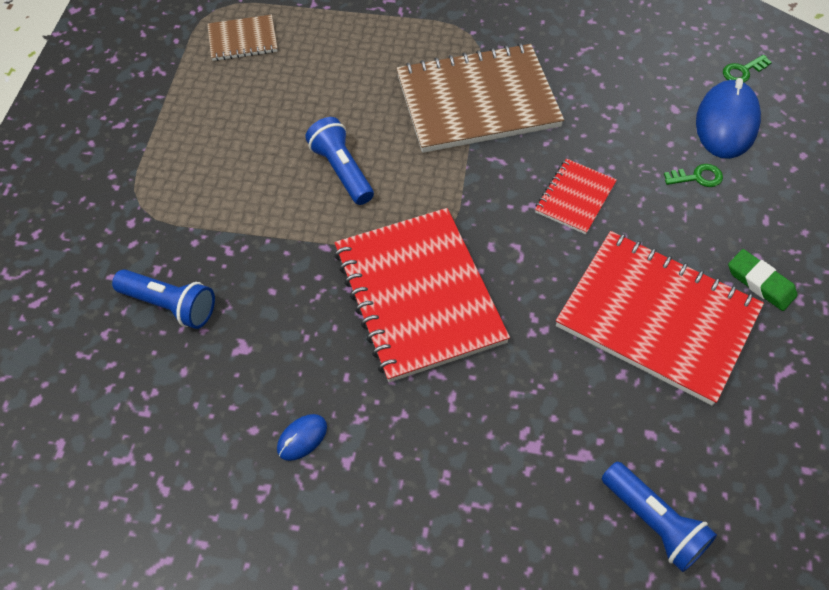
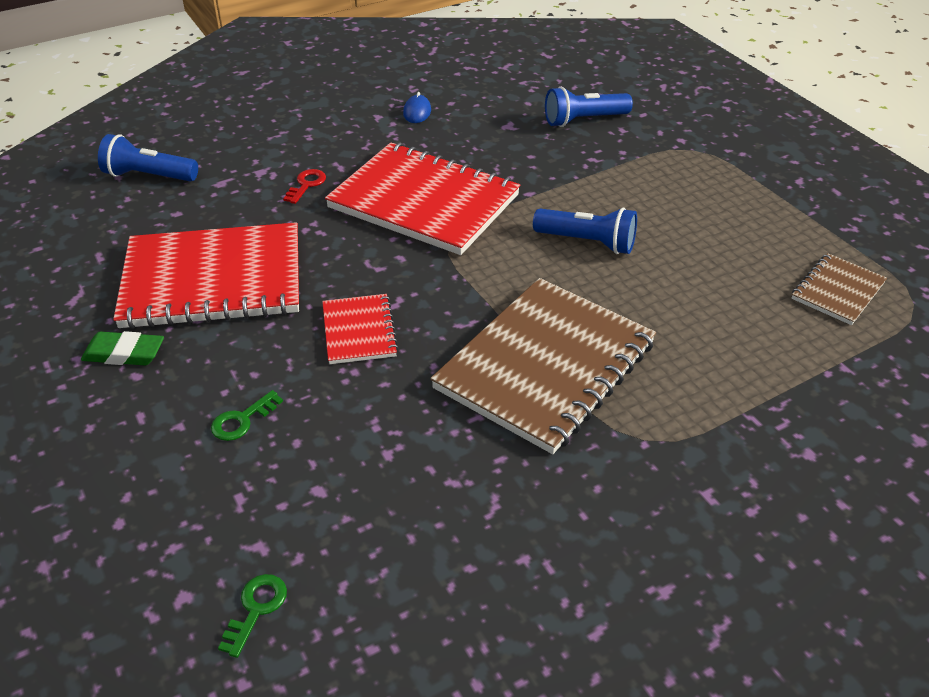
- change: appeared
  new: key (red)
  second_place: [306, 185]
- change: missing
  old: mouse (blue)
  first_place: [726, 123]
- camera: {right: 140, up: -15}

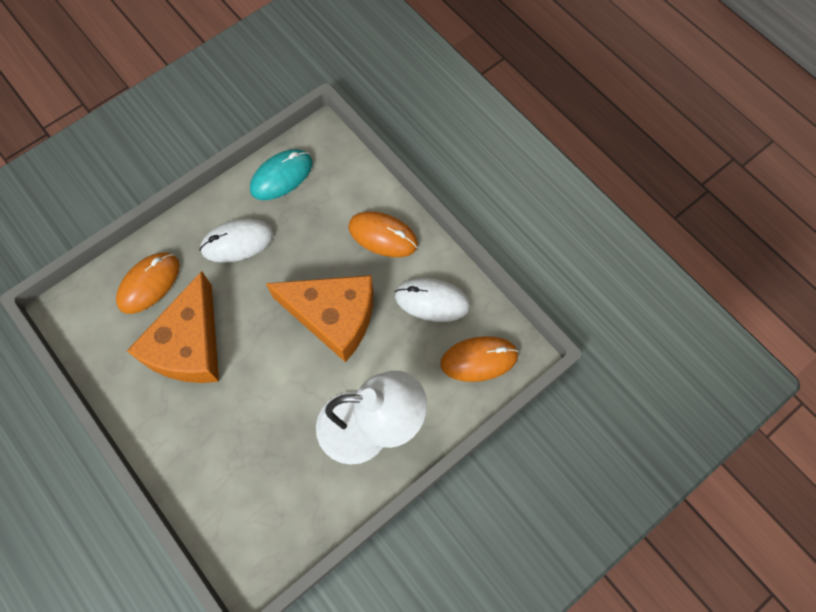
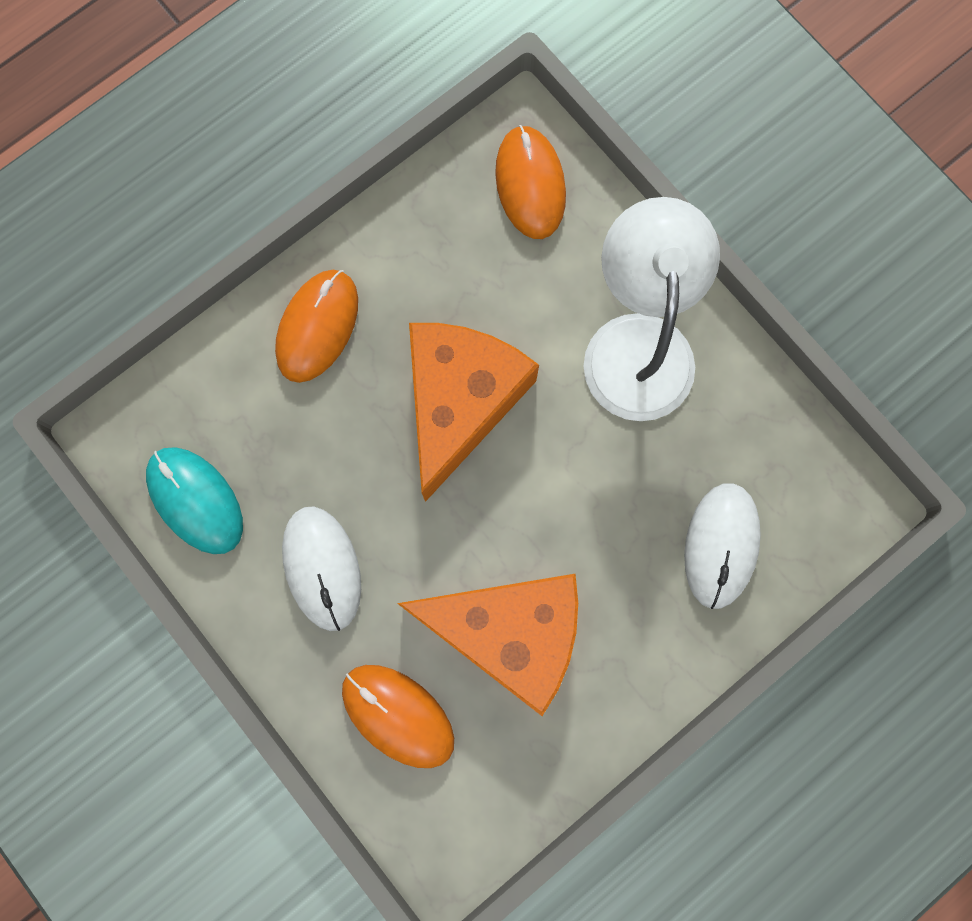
- change: relocated
  old: mouse (white)
  first_place: [432, 301]
  second_place: [721, 545]
- camera: {right: -90, up: 10}

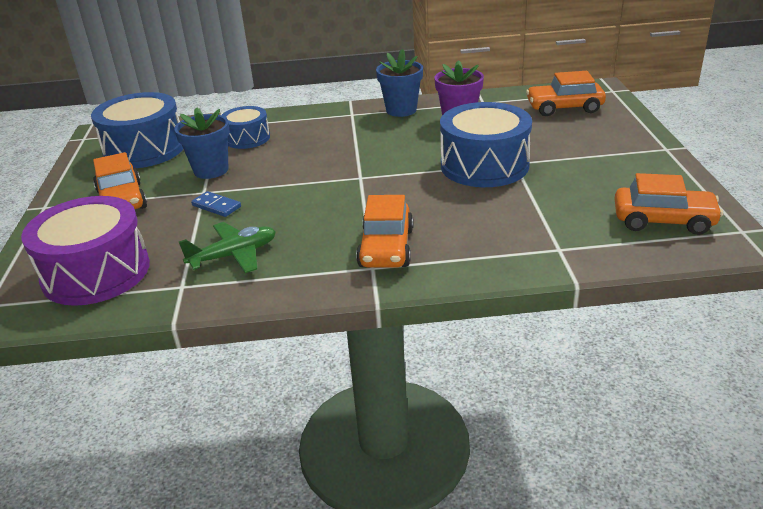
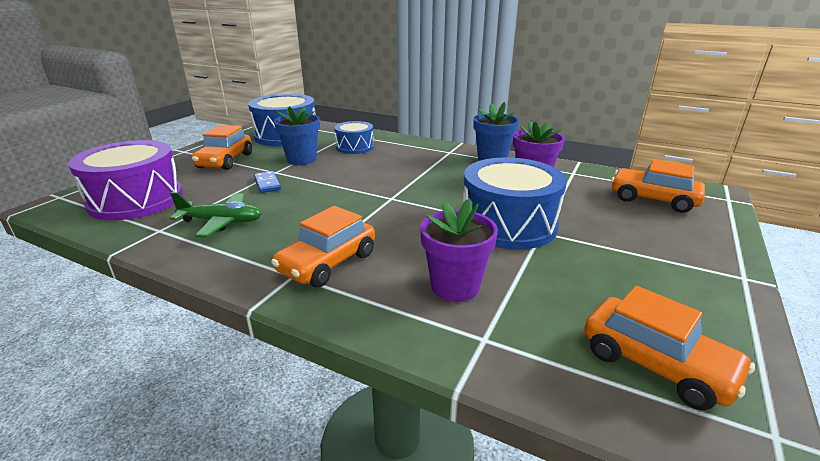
- change: appeared
  new: flower pot (purple)
  second_place: [455, 287]
- camera: {right: 30, up: -5}

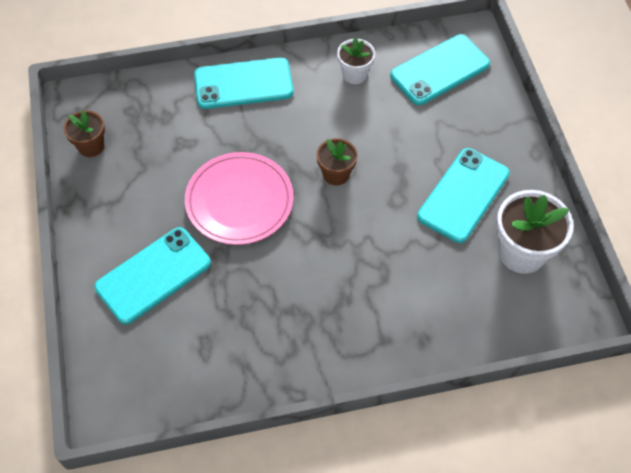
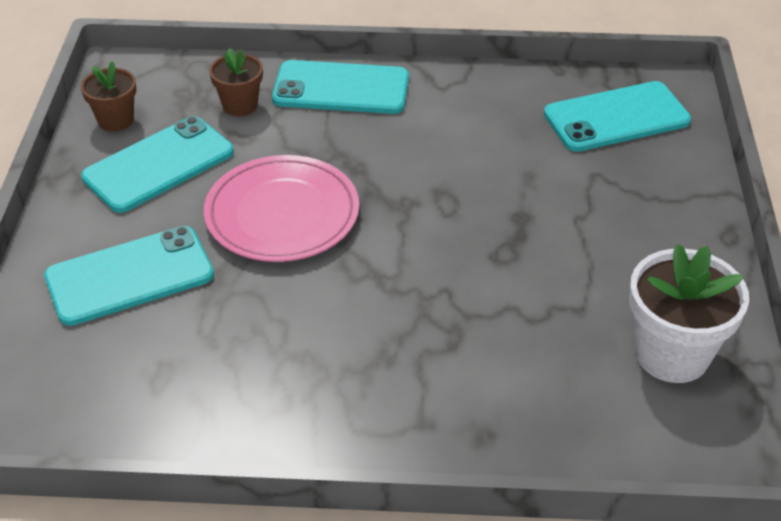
- change: relocated
  old: phone (turquoise)
  first_place: [463, 195]
  second_place: [158, 165]
- change: relocated
  old: flower pot (brown)
  first_place: [336, 174]
  second_place: [240, 105]
- change: missing
  old: flower pot (white)
  first_place: [354, 74]
- camera: {right: 15, up: -15}

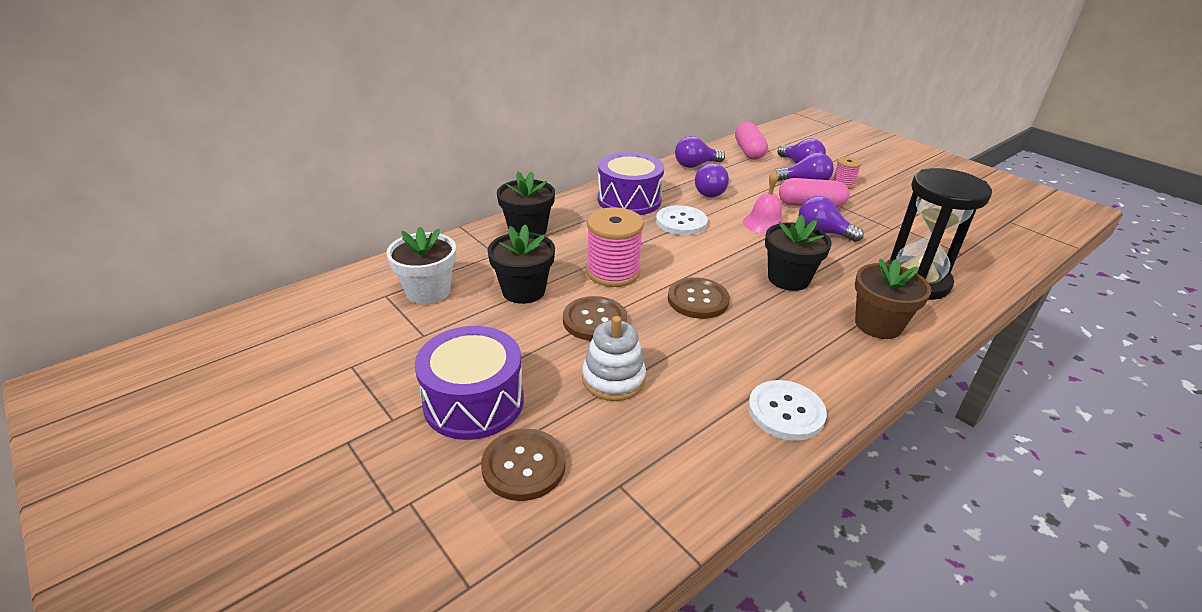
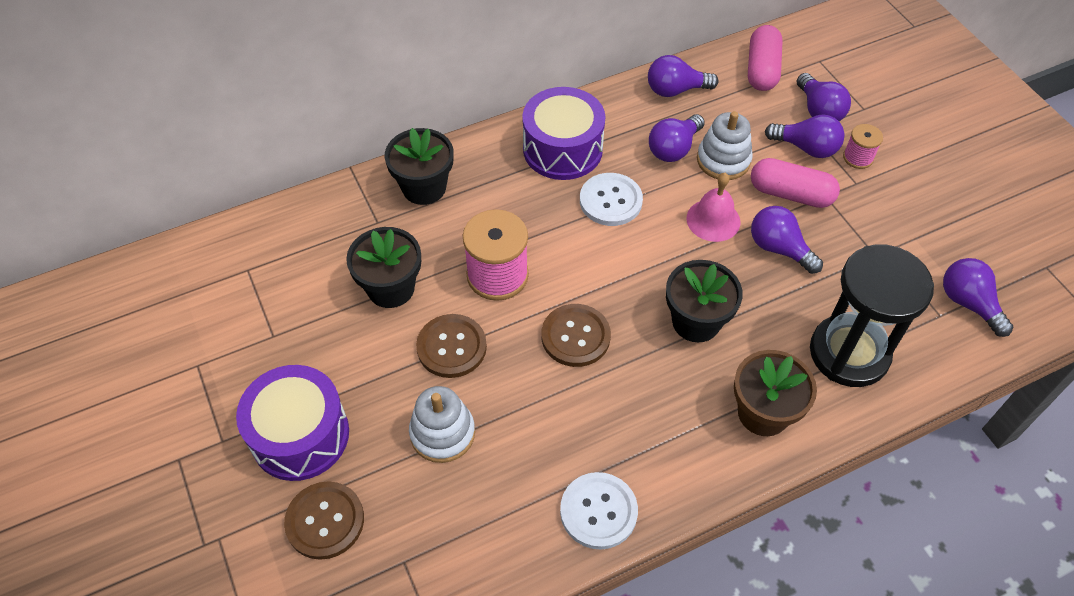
- change: appeared
  new: stacking toy (white)
  second_place: [723, 160]
- change: appeared
  new: light bulb (purple)
  second_place: [968, 303]
- change: missing
  old: flower pot (white)
  first_place: [428, 291]
- camera: {right: 15, up: 20}

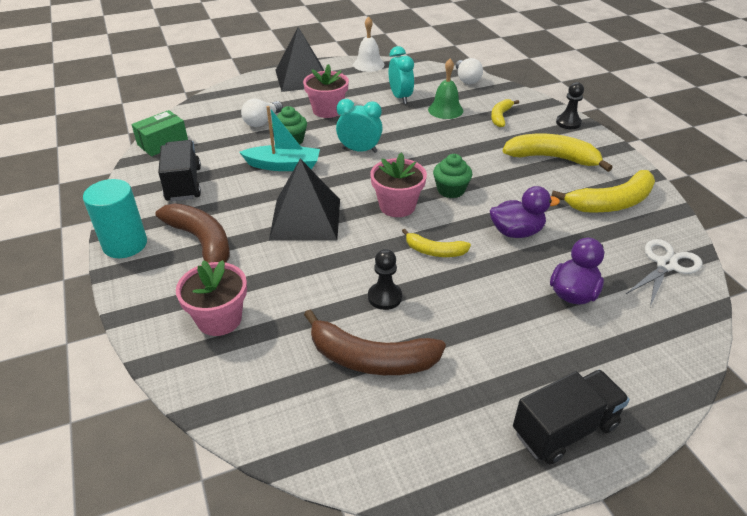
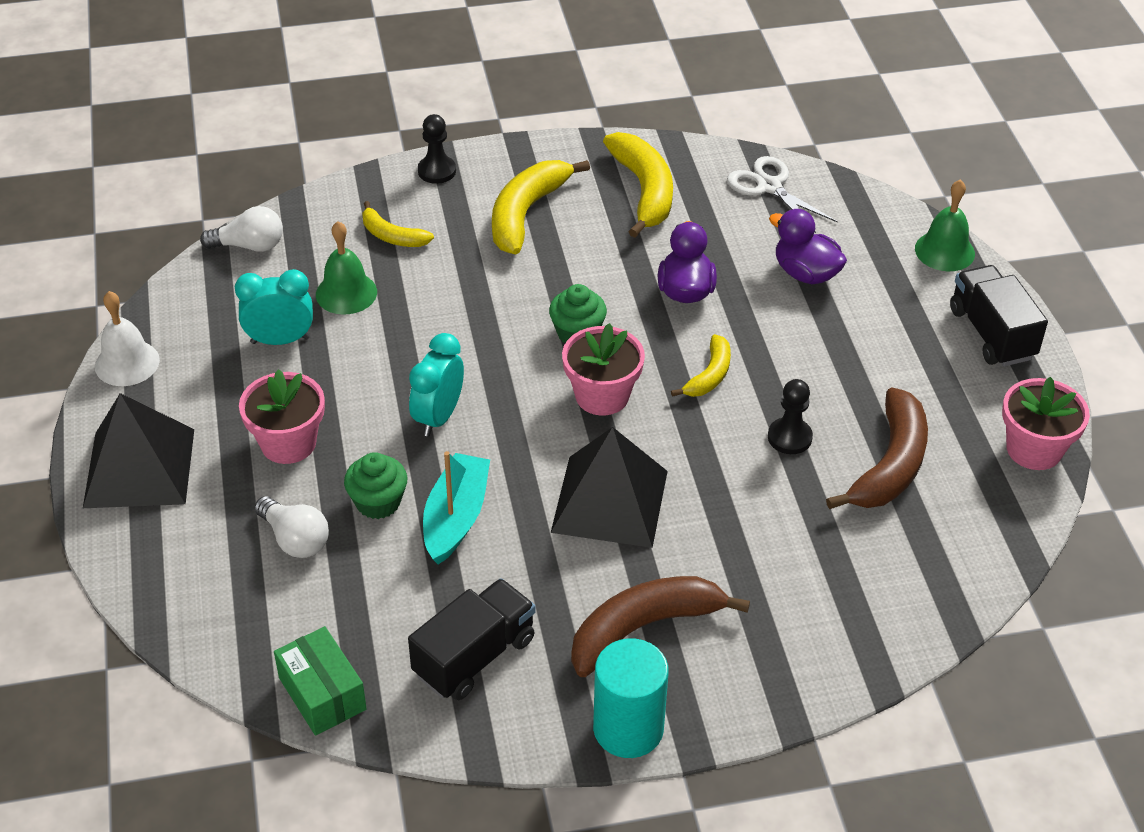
- change: spun
  old: truck (black)
  first_place: [183, 184]
  second_place: [474, 656]
  degrees: 135
- change: appeared
  new: bell (green)
  second_place: [944, 251]
- change: relocated
  old: flower pot (pink)
  first_place: [219, 319]
  second_place: [1034, 449]
- camera: {right: -80, up: 5}

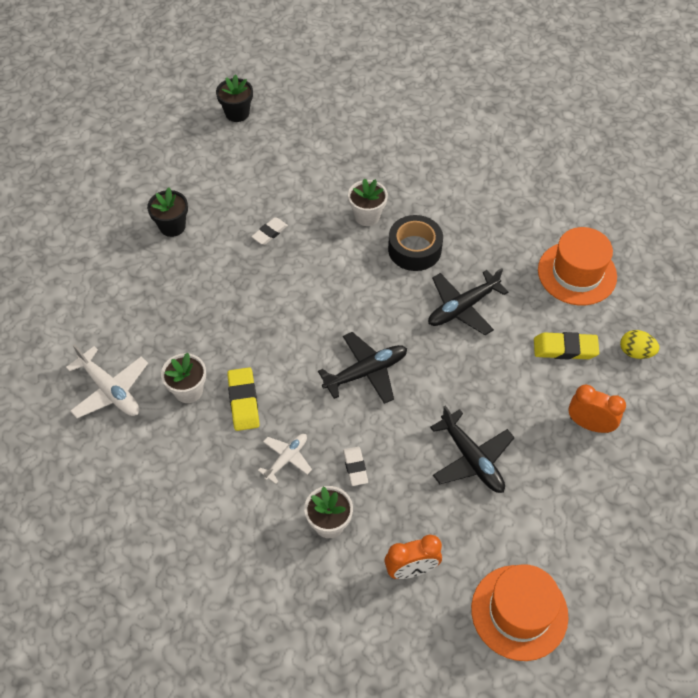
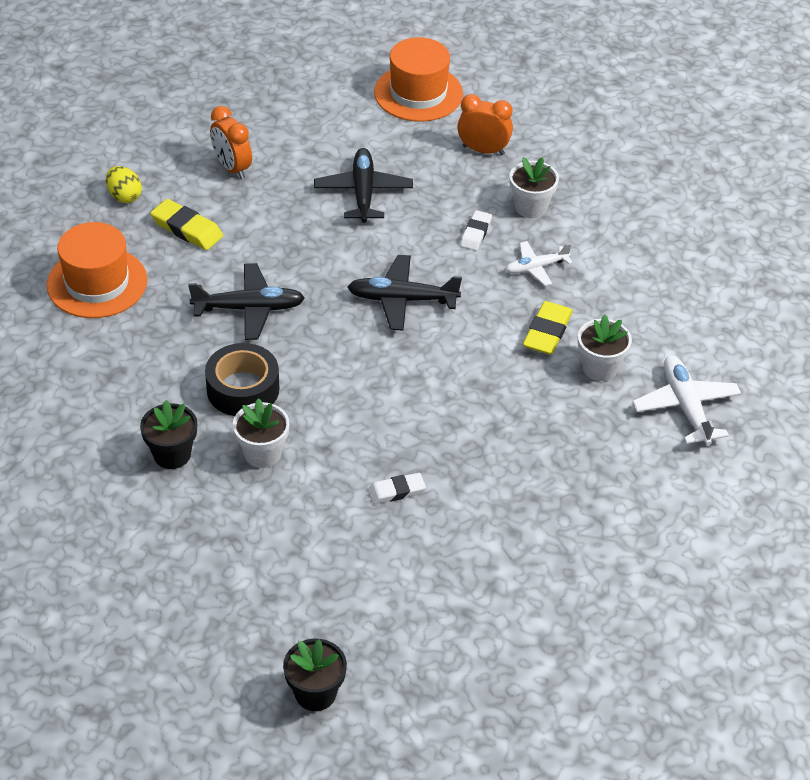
- change: relocated
  old: flower pot (black)
  first_place: [172, 226]
  second_place: [172, 454]
- camera: {right: -150, up: -10}

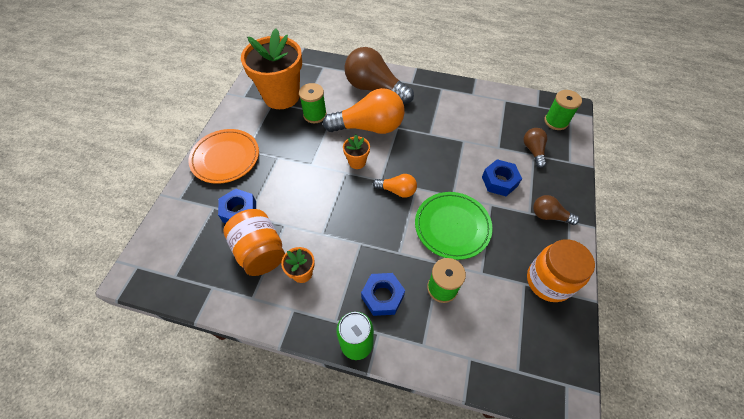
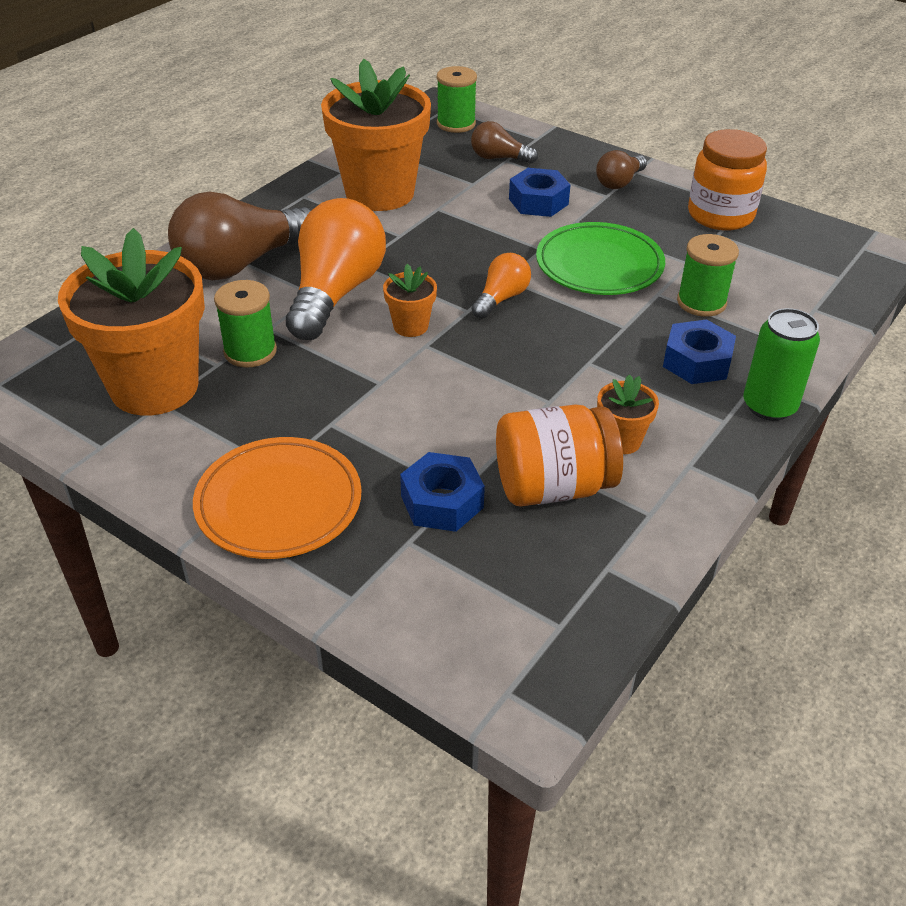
- change: appeared
  new: flower pot (orange)
  second_place: [380, 193]
- camera: {right: -70, up: -15}

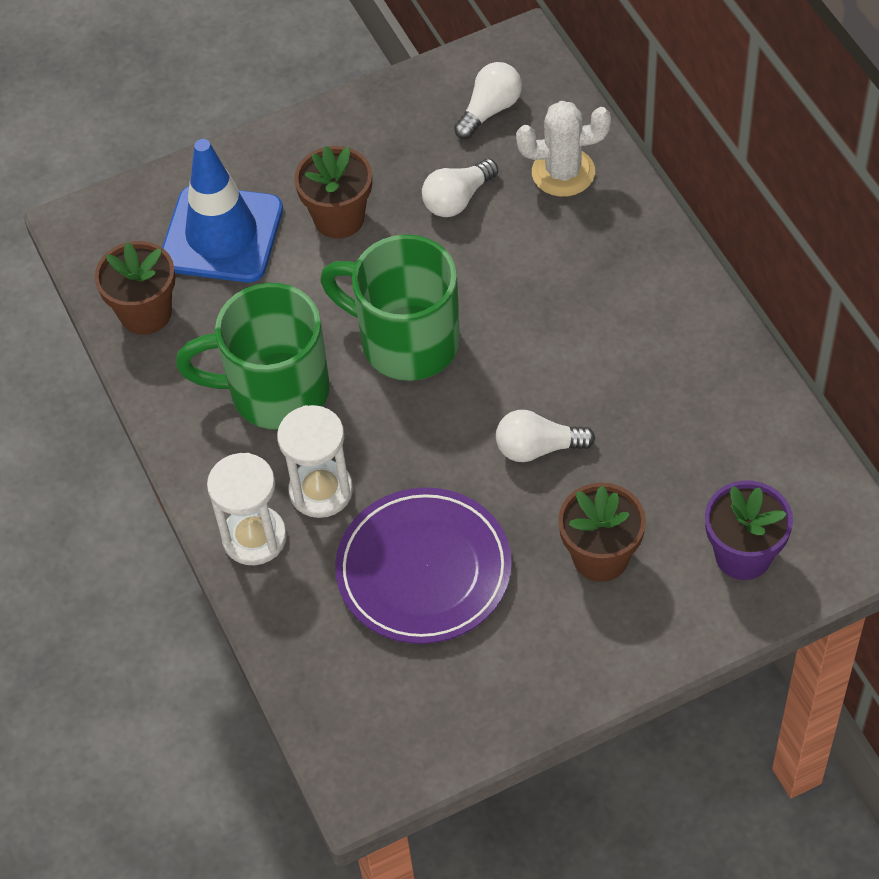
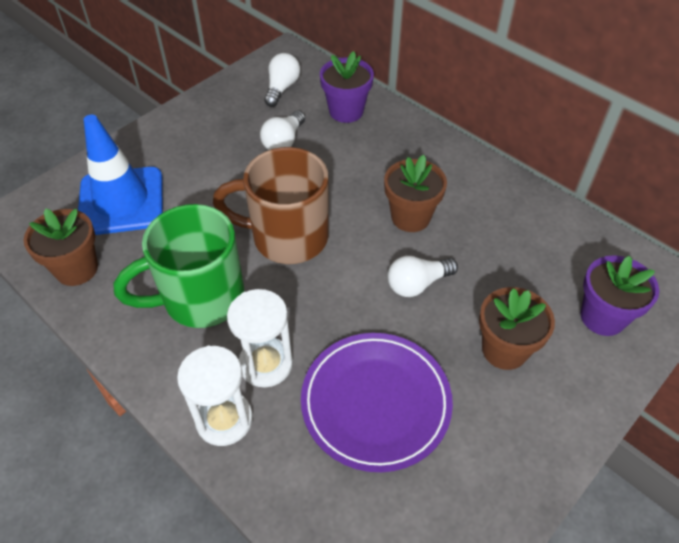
- change: colour
  old: mug (green)
  new: mug (brown)
  first_place: [406, 341]
  second_place: [287, 237]
- change: exchanged
  old: cactus (white)
  new: flower pot (purple)
  first_place: [563, 172]
  second_place: [346, 111]
- change: relocated
  old: flower pot (brown)
  first_place: [339, 218]
  second_place: [410, 217]
- camera: {right: -25, up: -5}

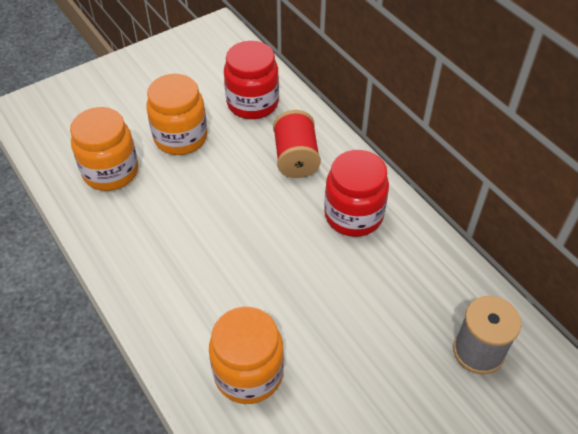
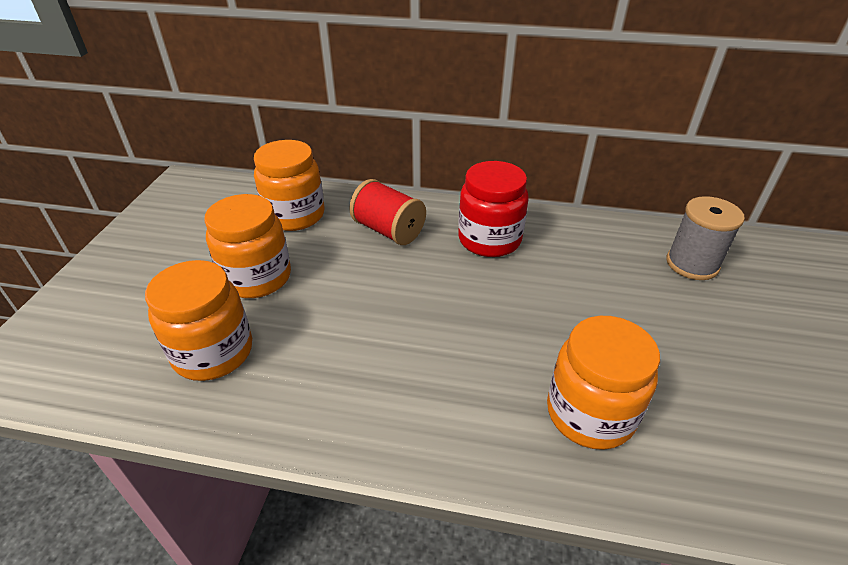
- change: colour
  old: jar (red)
  new: jar (orange)
  first_place: [252, 103]
  second_place: [295, 215]
- camera: {right: -45, up: -10}

